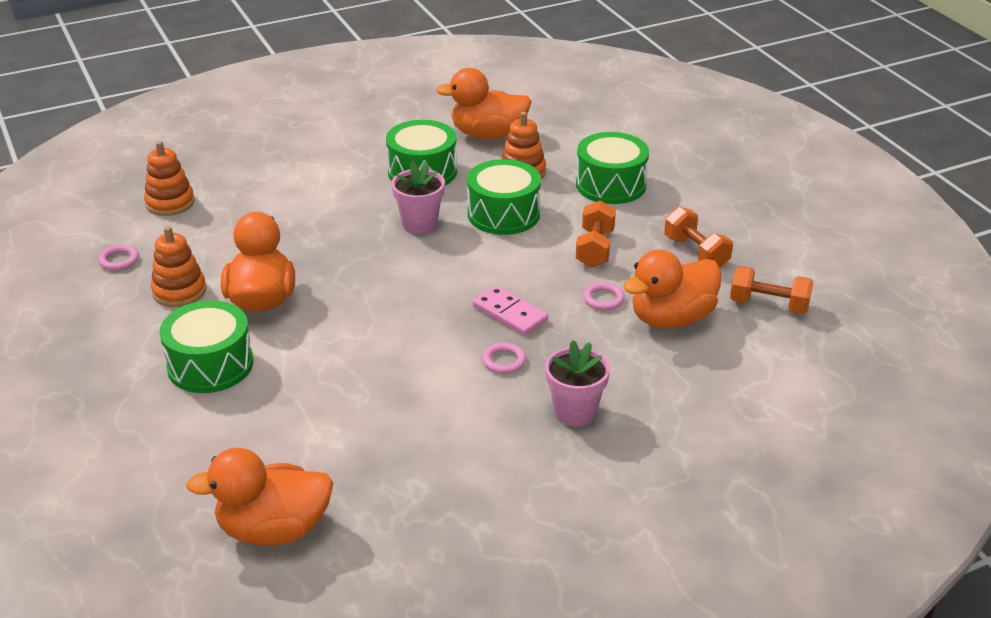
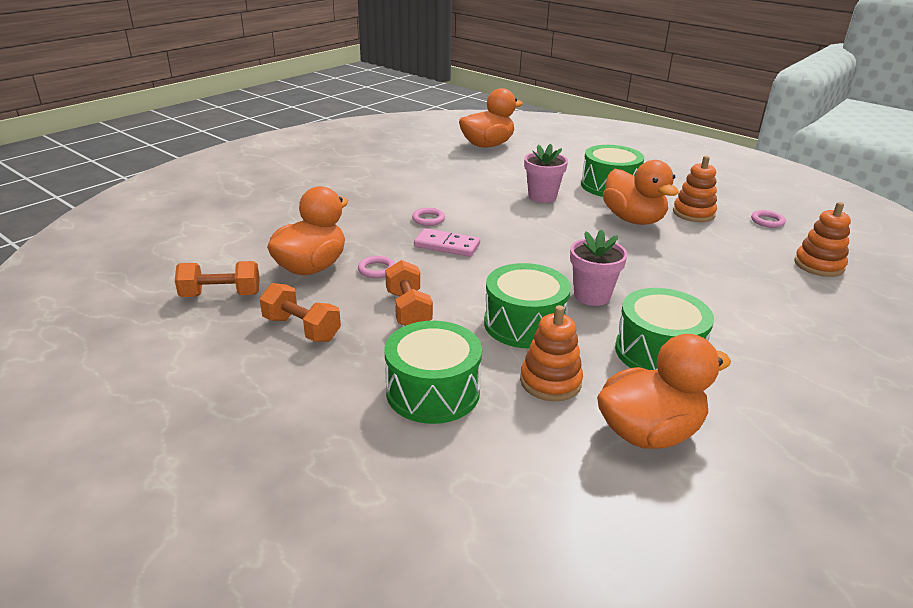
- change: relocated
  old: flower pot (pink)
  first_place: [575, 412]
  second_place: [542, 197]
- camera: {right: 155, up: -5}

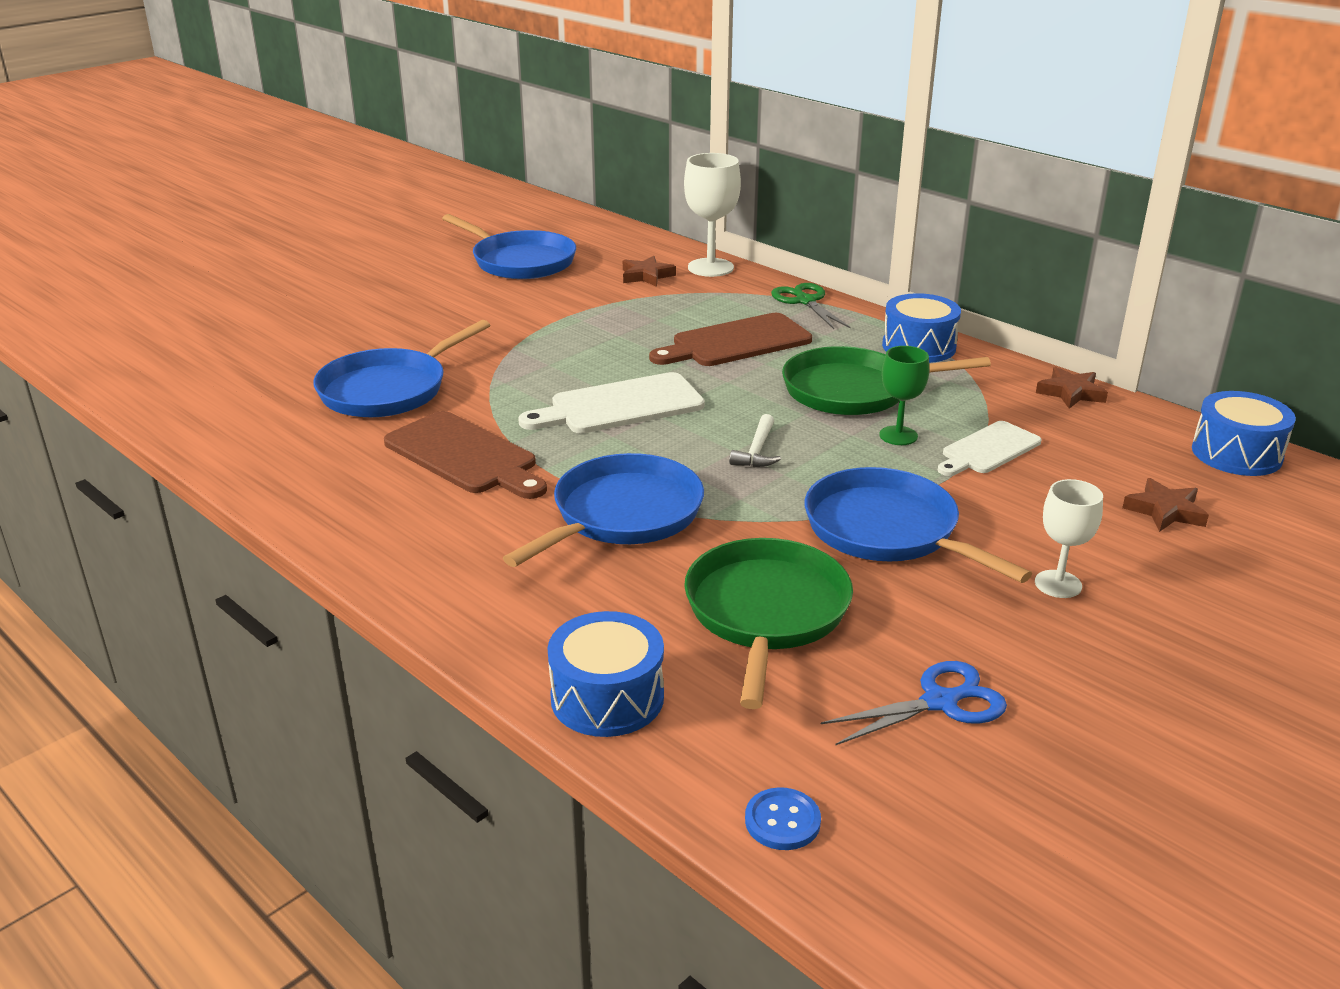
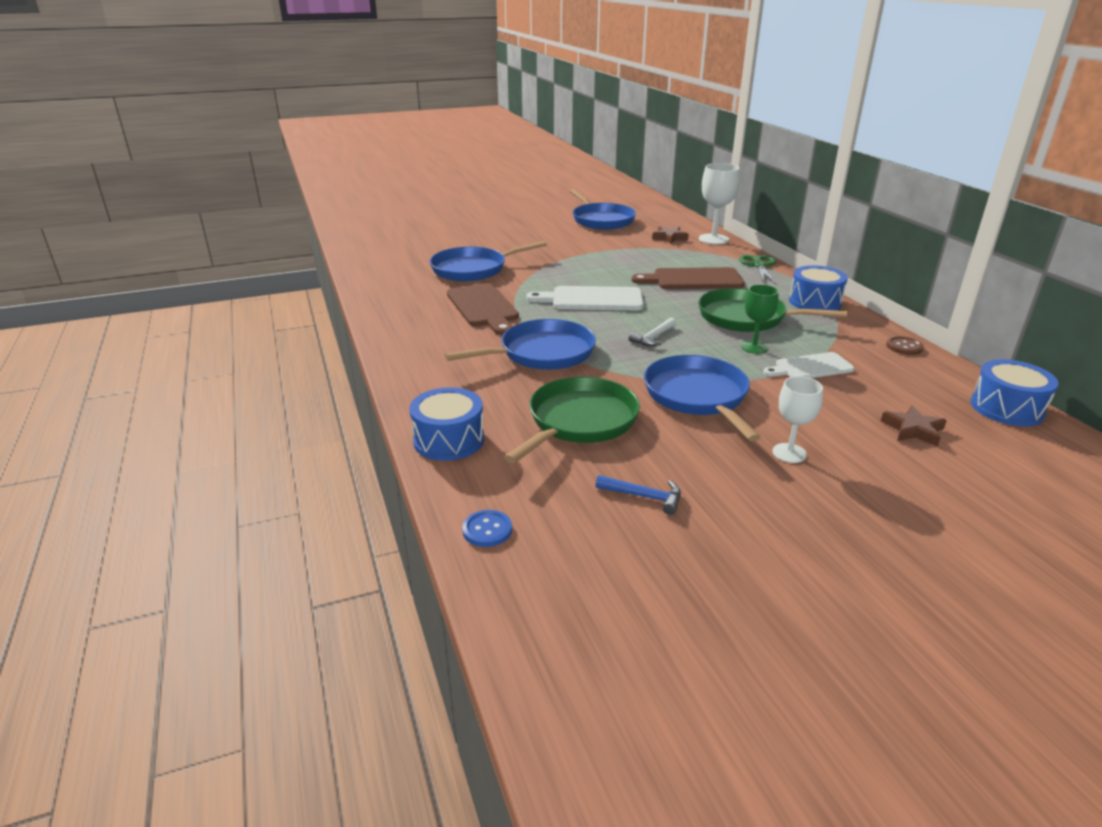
- change: exchanged
  old: scissors (blue)
  new: hammer (blue)
  first_place: [940, 702]
  second_place: [644, 496]
- change: exchanged
  old: star (brown)
  new: button (brown)
  first_place: [1070, 393]
  second_place: [904, 347]
- camera: {right: 25, up: 0}

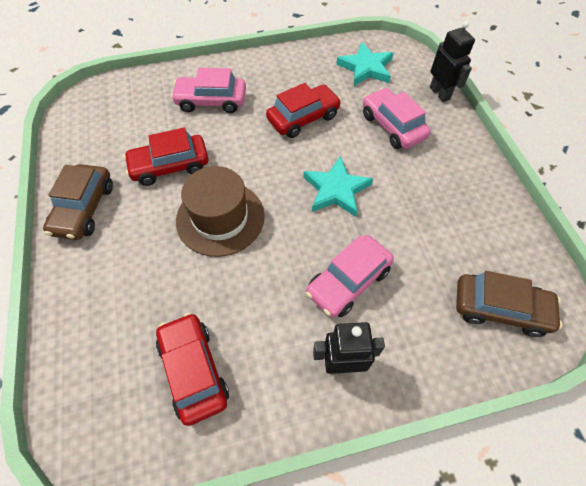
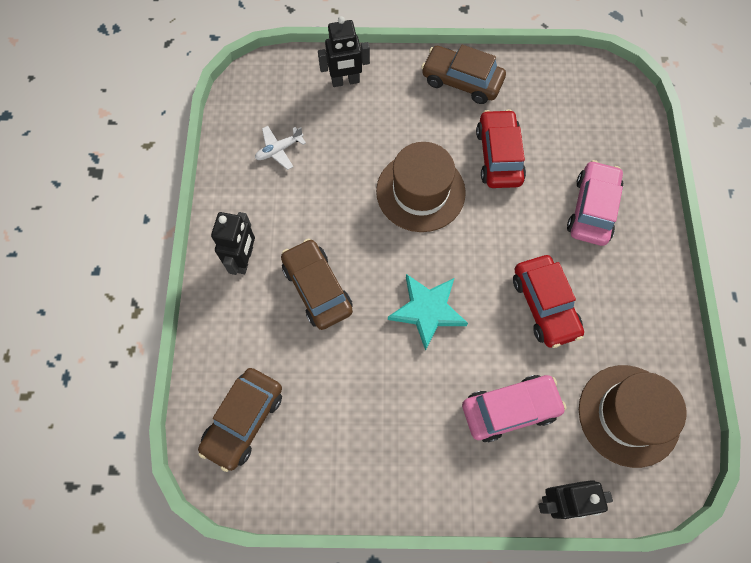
- change: exchanged
  old: car (red)
  new: plane (white)
  first_place: [194, 370]
  second_place: [279, 150]
- change: colour
  old: car (pink)
  new: car (brown)
  first_place: [348, 281]
  second_place: [317, 288]
- change: appeared
  new: robot (black)
  second_place: [345, 81]
- change: exchanged
  old: star (turquoise)
  new: hat (brown)
  first_place: [366, 68]
  second_place: [628, 415]
- camera: {right: 105, up: 10}

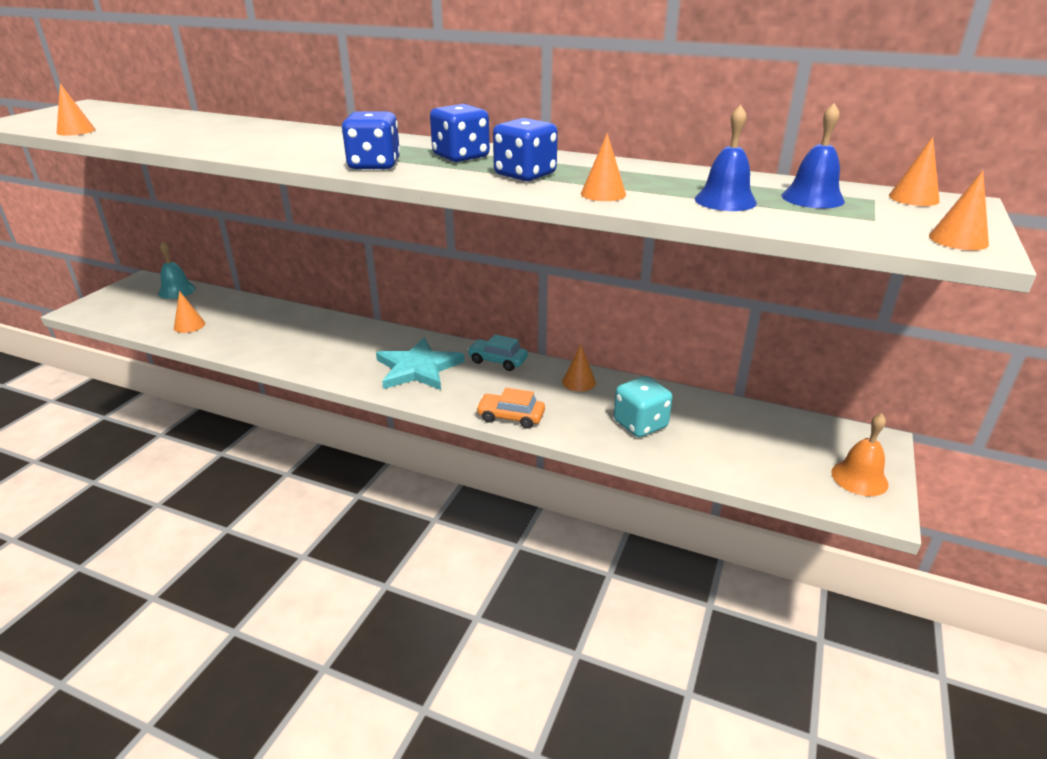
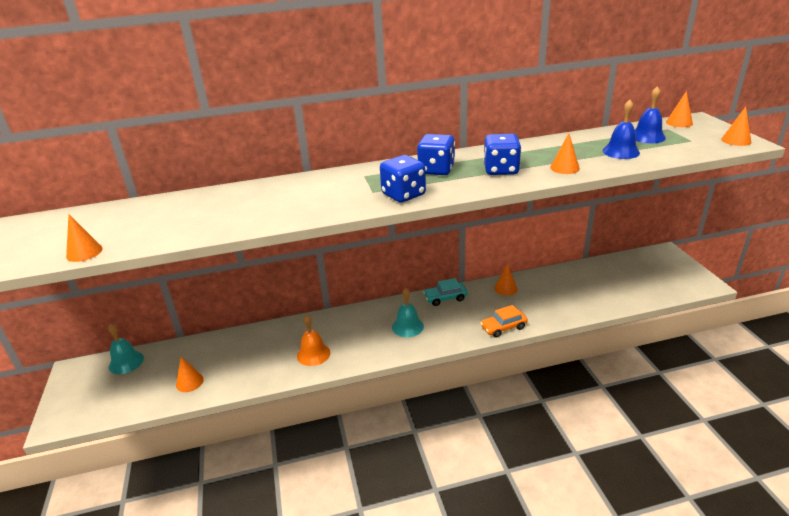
- change: relocated
  old: bell (orange)
  first_place: [859, 478]
  second_place: [313, 354]
- change: exchanged
  old: star (turquoise)
  new: bell (turquoise)
  first_place: [418, 368]
  second_place: [407, 326]
- change: missing
  old: dice (turquoise)
  first_place: [640, 424]
- camera: {right: -35, up: 0}

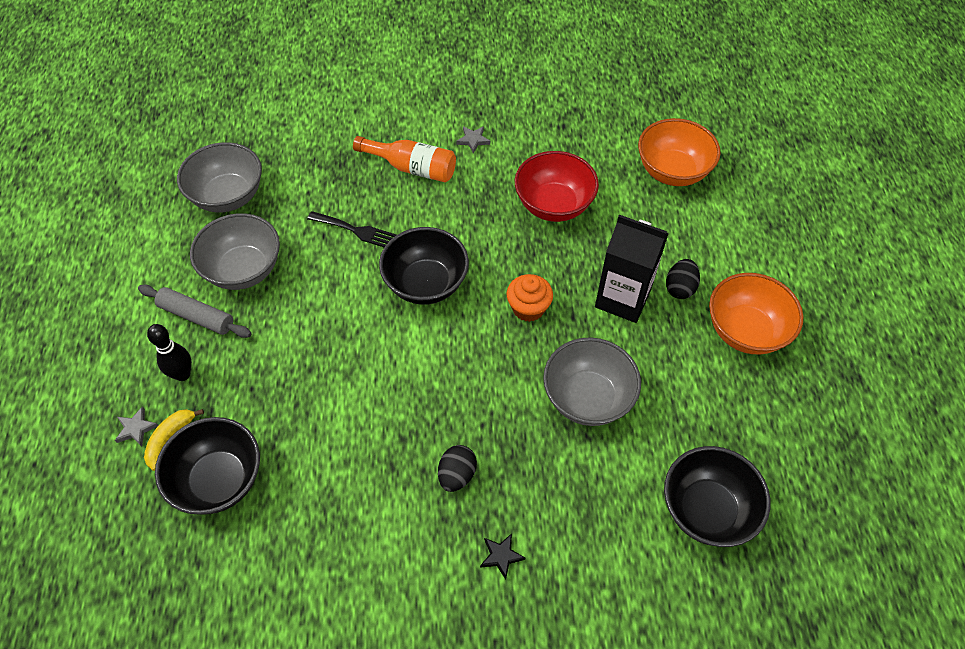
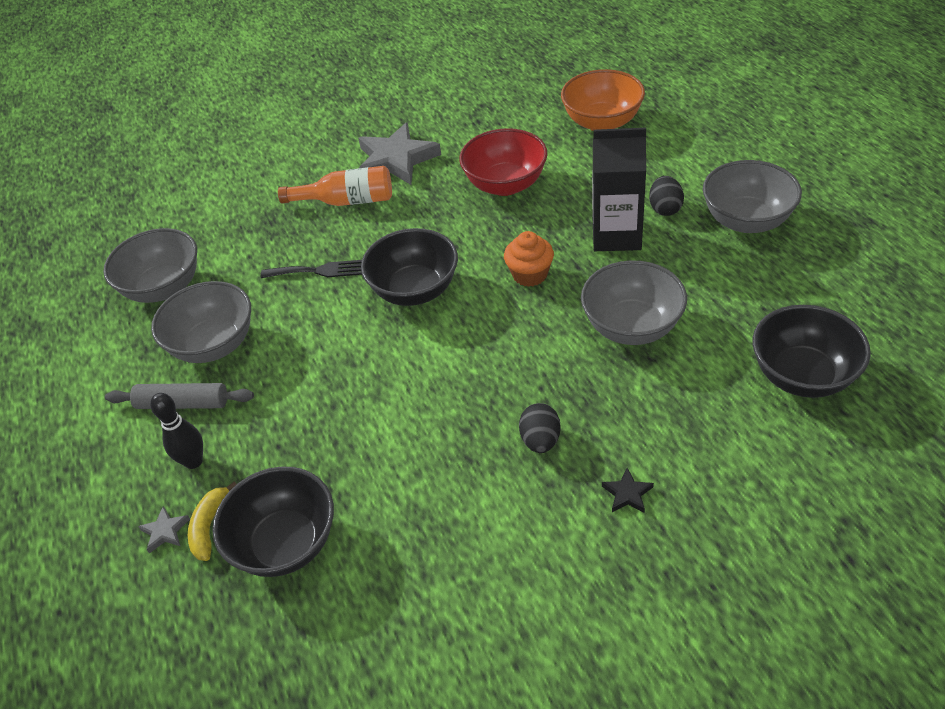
- change: size
  old: star (grey)
  first_place: [473, 140]
  second_place: [396, 160]
  factor: 2.41
- change: colour
  old: bowl (orange)
  new: bowl (grey)
  first_place: [745, 331]
  second_place: [746, 220]
- camera: {right: -15, up: -10}

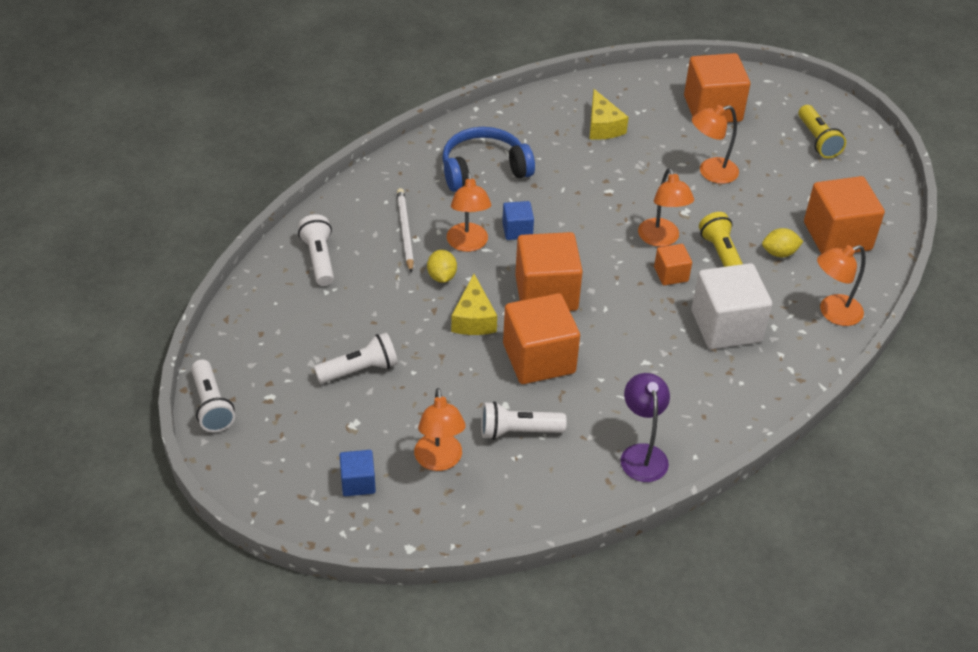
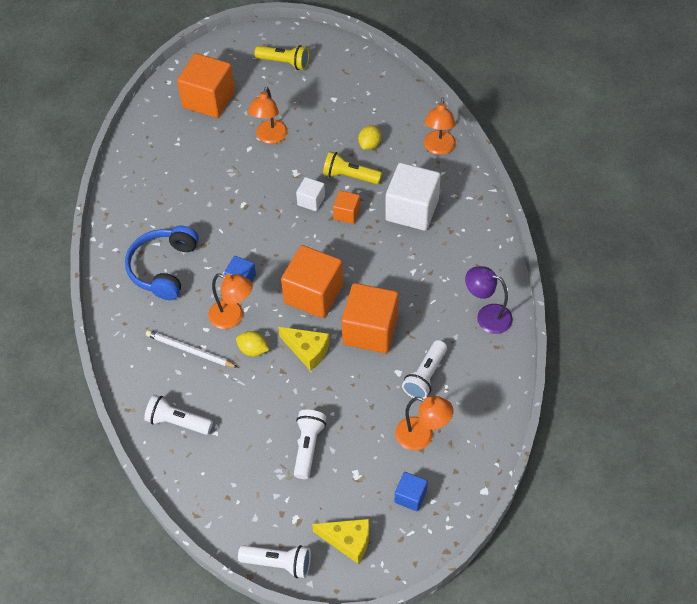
- change: exchanged
  old: lamp (orange)
  new: cube (white)
  first_place: [661, 239]
  second_place: [311, 201]
- change: relocated
  old: cheese (yellow)
  first_place: [603, 126]
  second_place: [348, 541]
- change: missing
  old: cube (orange)
  first_place: [837, 236]
- camera: {right: -55, up: 10}

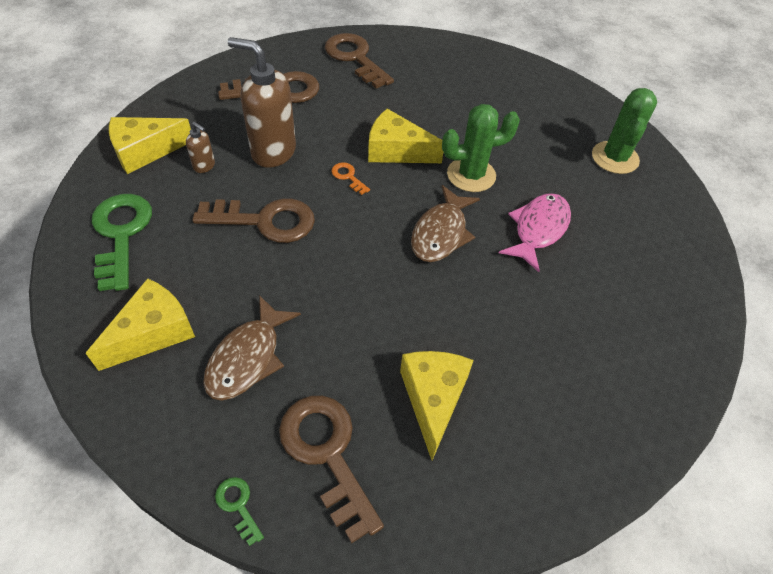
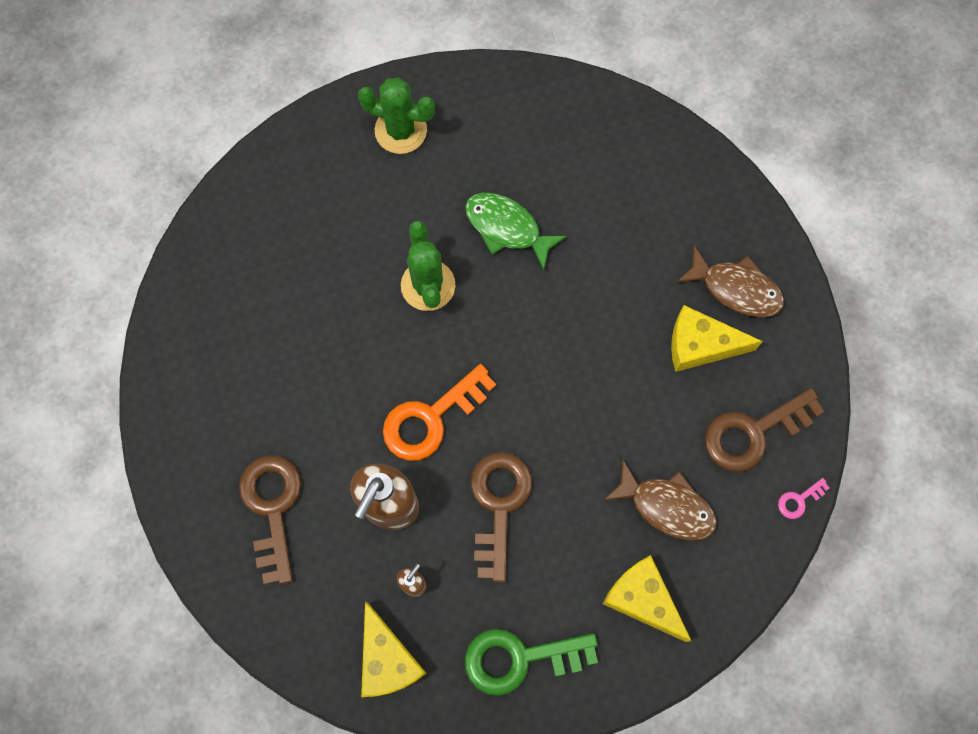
- change: size
  old: key (orange)
  first_place: [348, 177]
  second_place: [431, 419]
  factor: 2.27
- change: colour
  old: fish (pink)
  new: fish (green)
  first_place: [538, 229]
  second_place: [507, 228]
- change: relocated
  old: fish (brown)
  first_place: [441, 233]
  second_place: [735, 289]
- change: colour
  old: key (green)
  new: key (pink)
  first_place: [238, 505]
  second_place: [799, 500]
- change: missing
  old: key (brown)
  first_place: [355, 58]
- change: missing
  old: cheese (yellow)
  first_place: [396, 150]
- camera: {right: -85, up: 20}

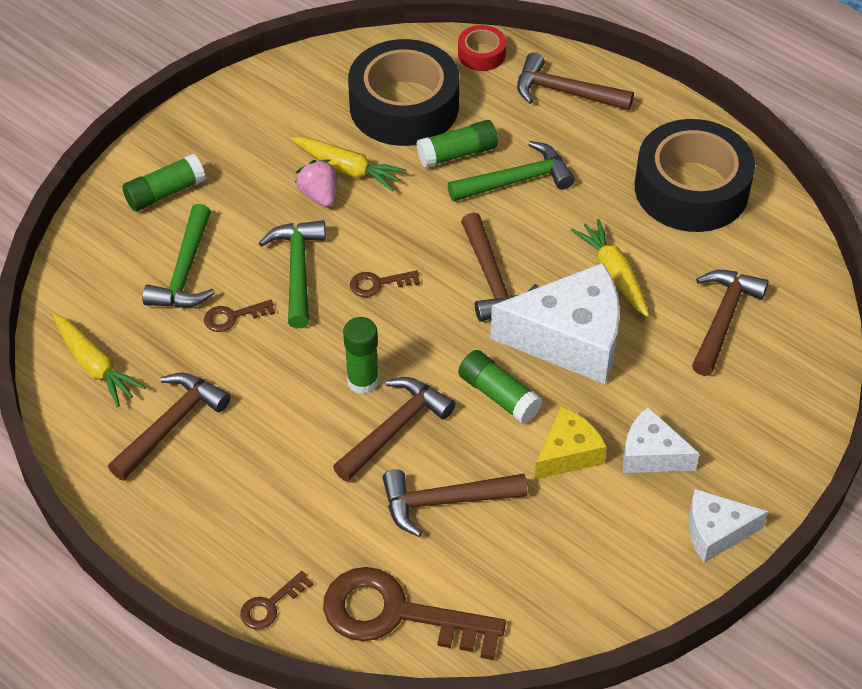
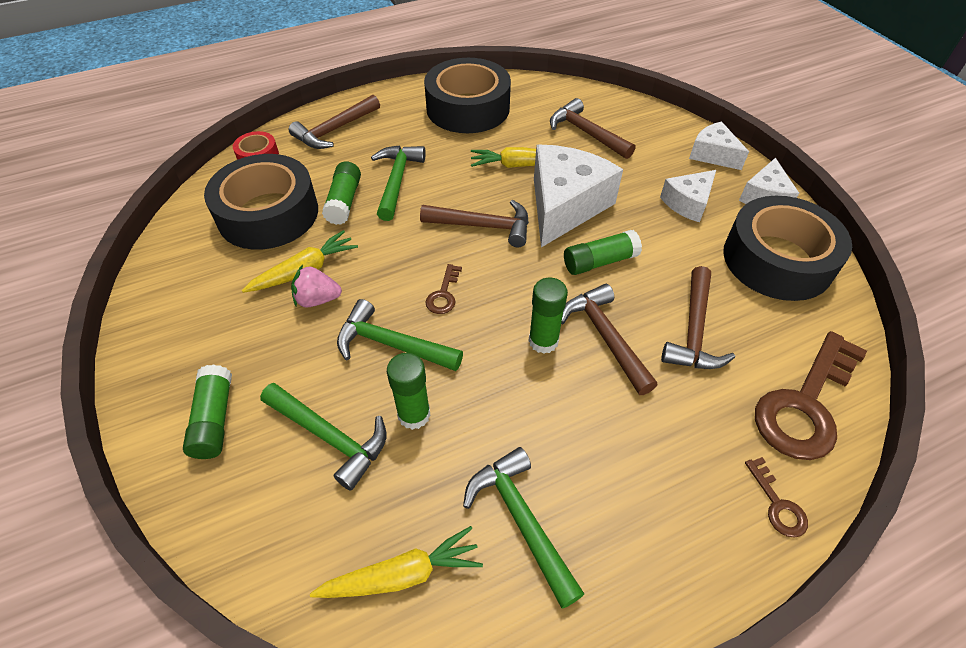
- change: exchanged
  old: key (brown)
  new: glue stick (green)
  first_place: [233, 317]
  second_place: [414, 415]
- change: colour
  old: hammer (brown)
  new: hammer (green)
  first_place: [171, 425]
  second_place: [522, 520]
- change: appeared
  new: cheese (white)
  second_place: [713, 155]
- change: appeared
  new: tape (black)
  second_place: [777, 260]
- change: missing
  old: cheese (yellow)
  first_place: [568, 453]
- camera: {right: -65, up: 0}

